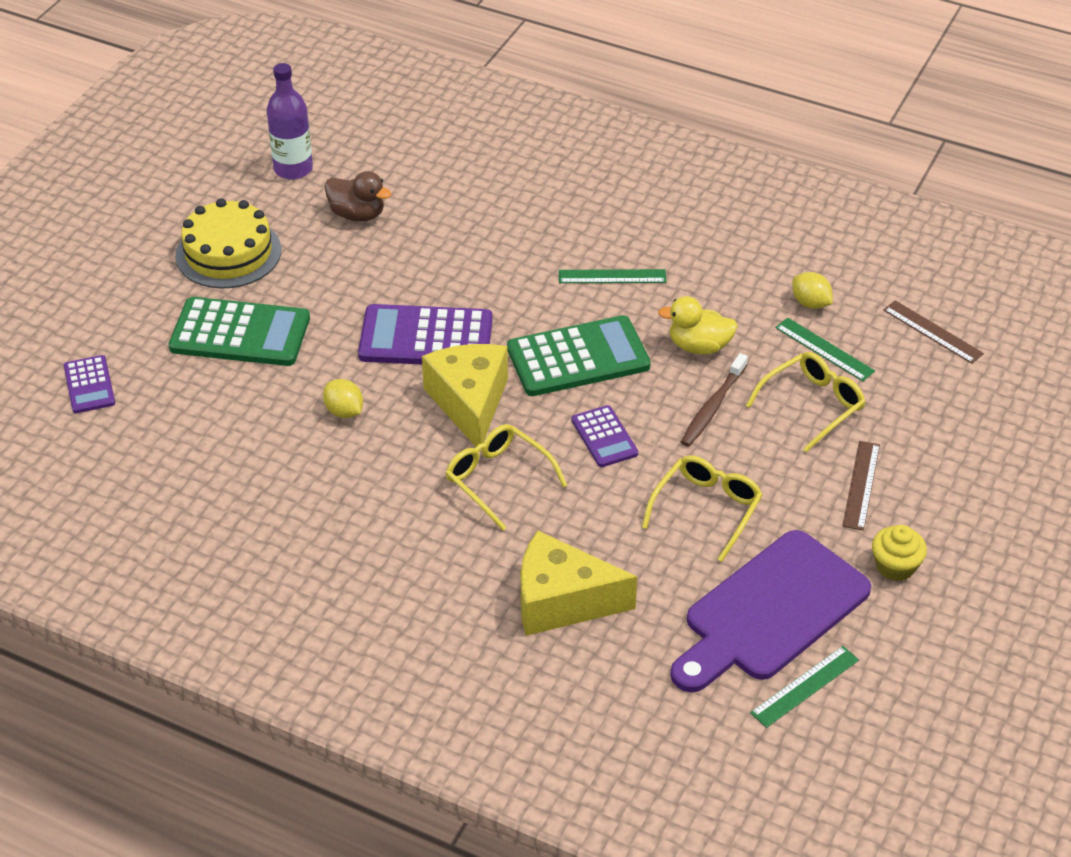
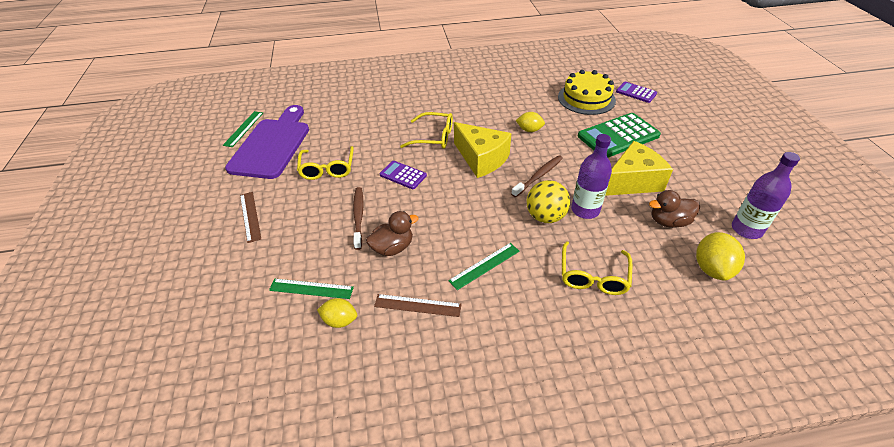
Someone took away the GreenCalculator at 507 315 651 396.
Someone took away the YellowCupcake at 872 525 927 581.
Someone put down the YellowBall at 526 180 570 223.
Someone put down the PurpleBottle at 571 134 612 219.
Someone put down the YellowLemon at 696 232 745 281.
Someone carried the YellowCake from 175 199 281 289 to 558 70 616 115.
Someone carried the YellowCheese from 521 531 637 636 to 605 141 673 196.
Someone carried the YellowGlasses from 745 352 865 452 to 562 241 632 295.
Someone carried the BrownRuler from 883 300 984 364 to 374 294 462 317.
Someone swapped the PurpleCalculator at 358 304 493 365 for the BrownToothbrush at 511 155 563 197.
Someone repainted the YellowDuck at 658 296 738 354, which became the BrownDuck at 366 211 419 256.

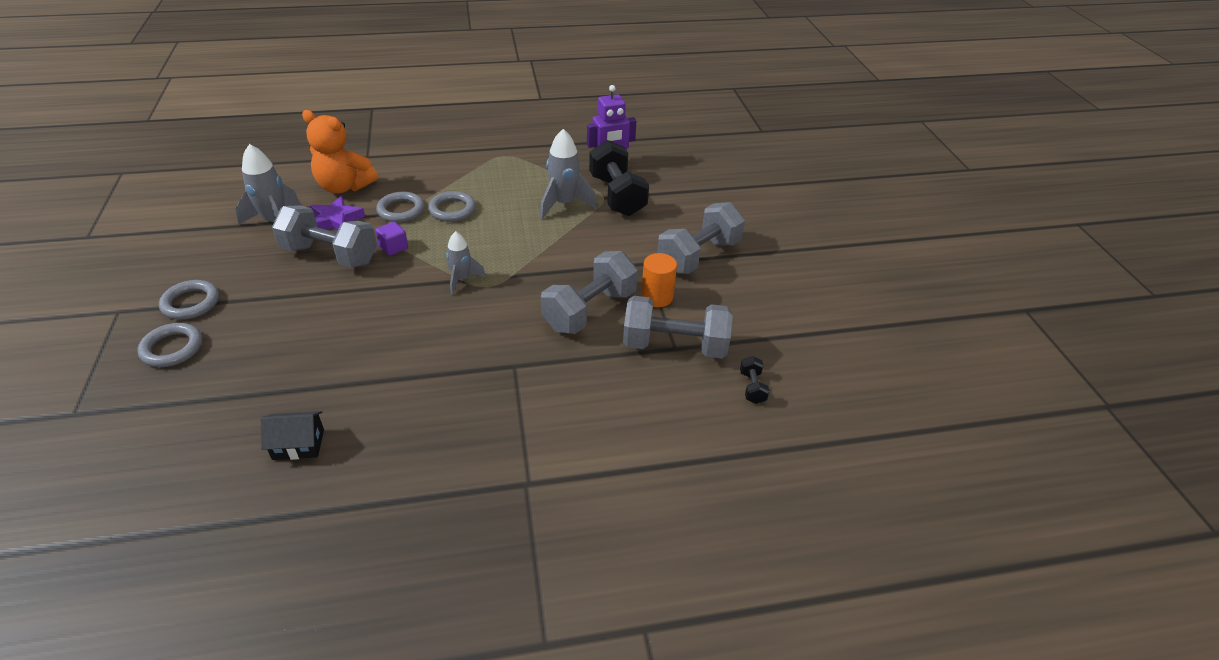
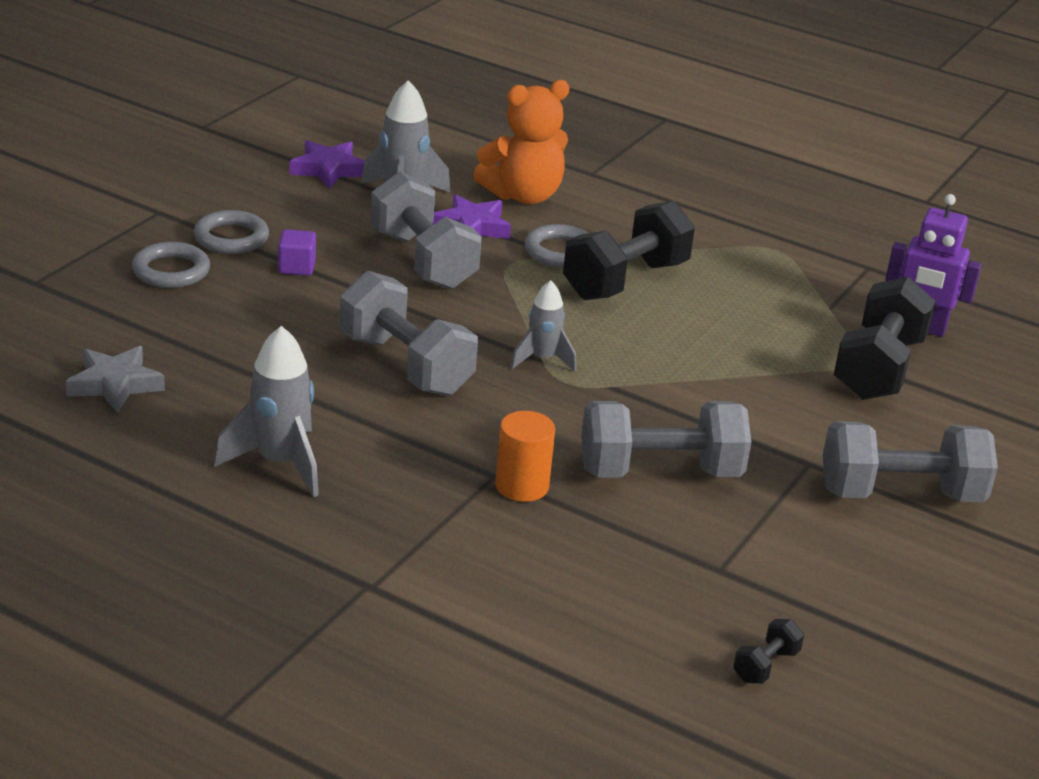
Someone took away the BlackHouse at 261 411 324 460.
Someone put down the GreyStar at 66 346 165 413.
Someone put down the PurpleStar at 289 140 364 189.
Someone carried the PurpleCube from 375 222 408 256 to 278 229 316 276.
Someone carried the GreyRocket from 540 129 597 219 to 214 326 319 497.
Someone carried the GreyDumbbell from 623 296 733 358 to 340 271 478 396.
Someone carried the OrangeCylinder from 641 253 677 307 to 495 411 555 502.
Someone swapped the GreyRing at 428 191 476 222 for the BlackDumbbell at 563 201 695 300.
Someone rotated the OrangeTeddyBear at 302 110 378 193 by 90 degrees counterclockwise.

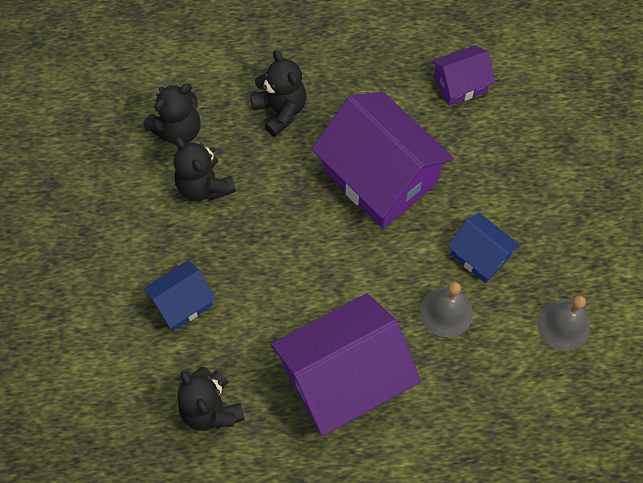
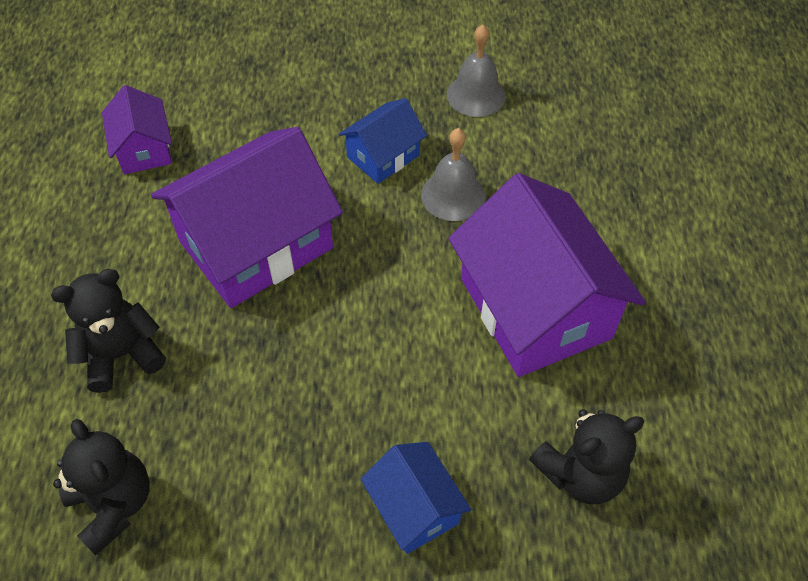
Someone took away the BlackTeddyBear at 174 137 236 201.

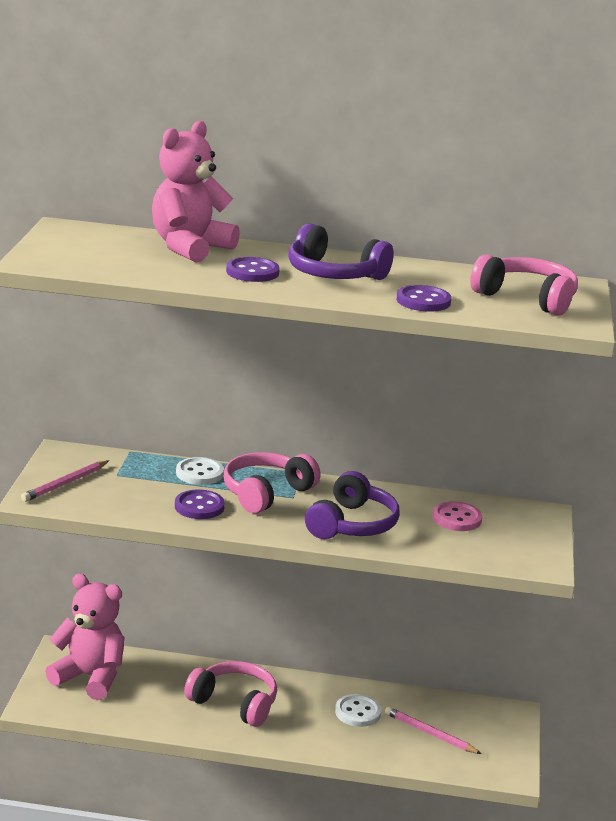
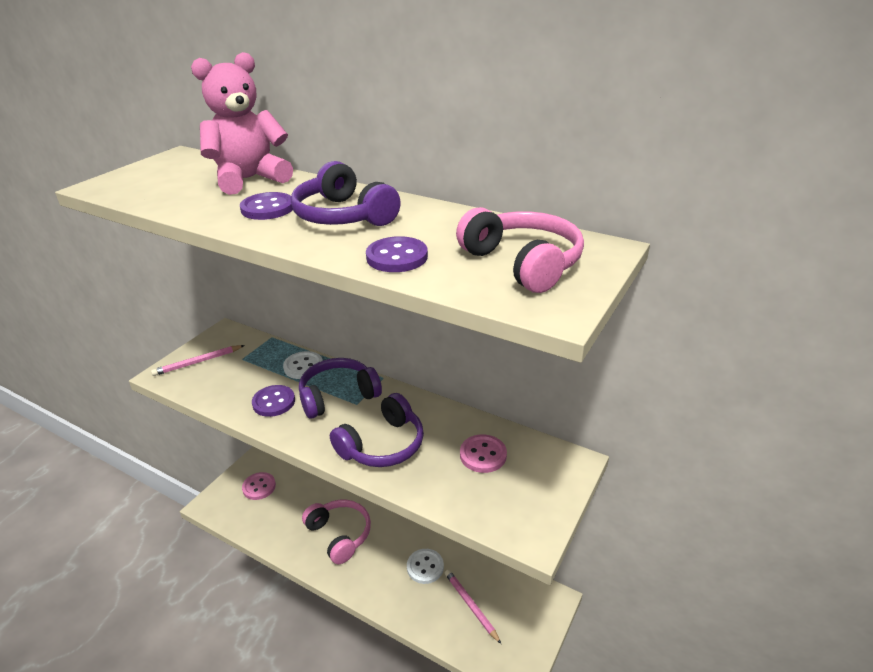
Someone swapped the PinkTeddyBear at 45 574 125 700 for the PinkButton at 242 472 276 500.
Someone repainted the PinkHeadphones at 223 452 321 513, which became the PurpleHeadphones at 299 358 382 419.

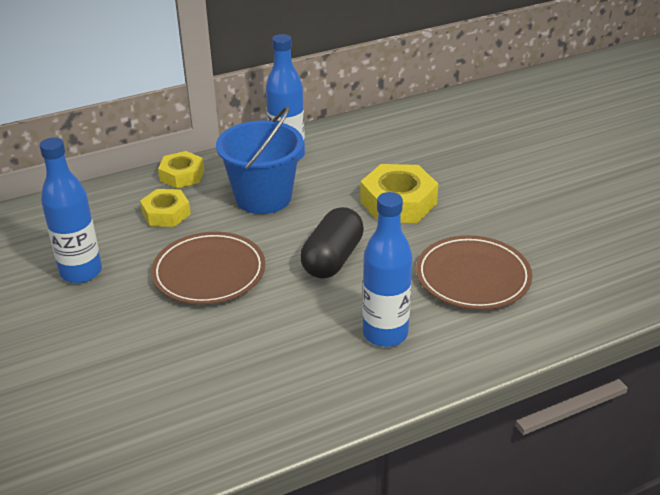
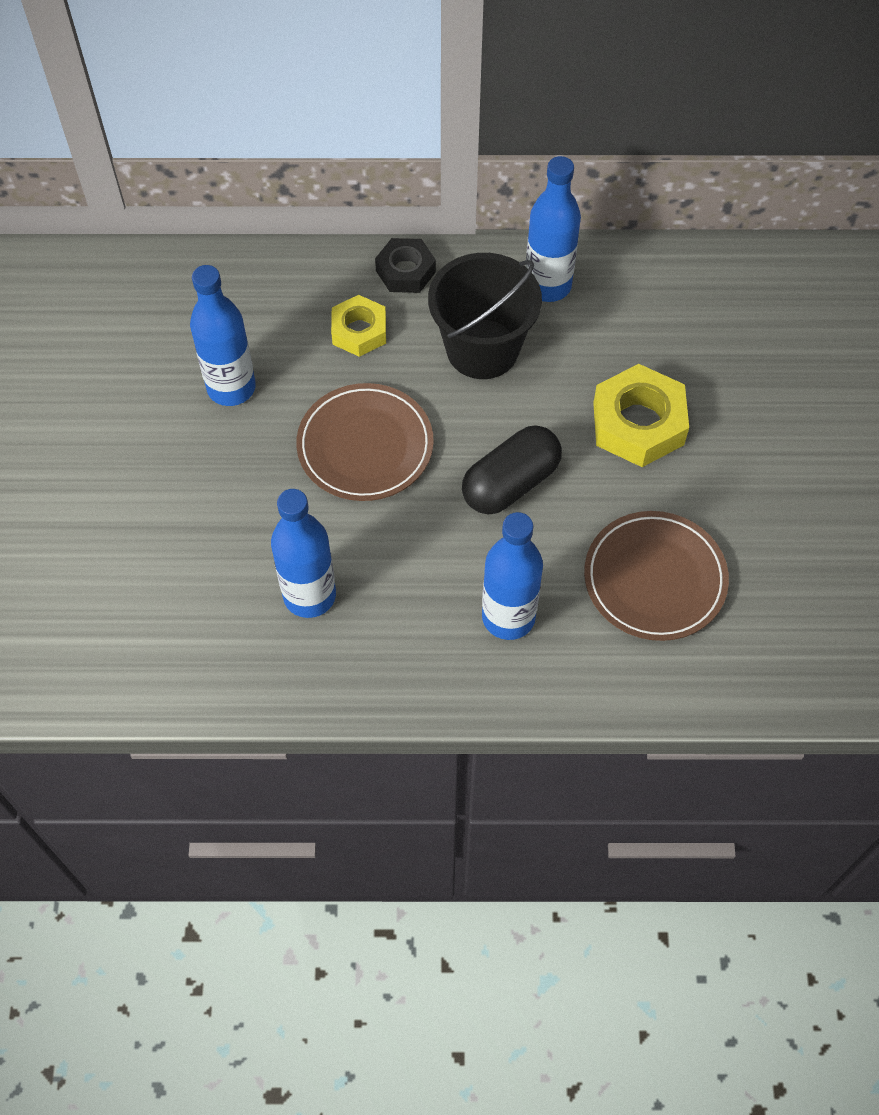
Someone put down the BlueBottle at 271 489 336 618.
Someone repainted the YellowNut at 158 151 204 188, which became the BlackNut at 375 238 436 293.
Someone repainted the BlueBucket at 216 106 303 214, which became the BlackBucket at 428 253 542 379.

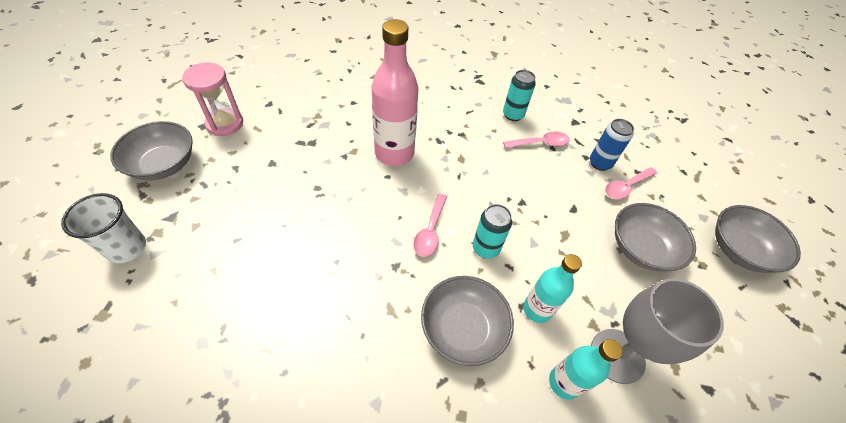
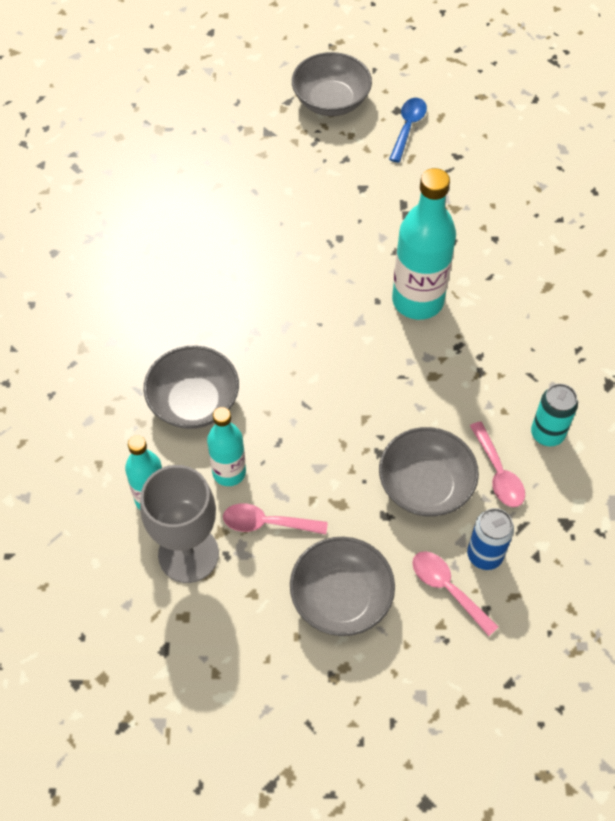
Someone took away the WhiteCup at 61 193 146 263.
Someone took away the TurquoiseCan at 473 204 512 259.
Someone carried the PinkSpoon from 413 194 447 257 to 223 503 328 535.
Someone carried the GreyBowl from 715 205 801 273 to 379 427 479 517.
Someone swapped the PinkHourglass at 182 62 243 136 for the BlueSpoon at 389 98 427 163.
Someone repainted the PinkBottle at 372 19 418 166, which became the TurquoiseBottle at 392 168 456 320.

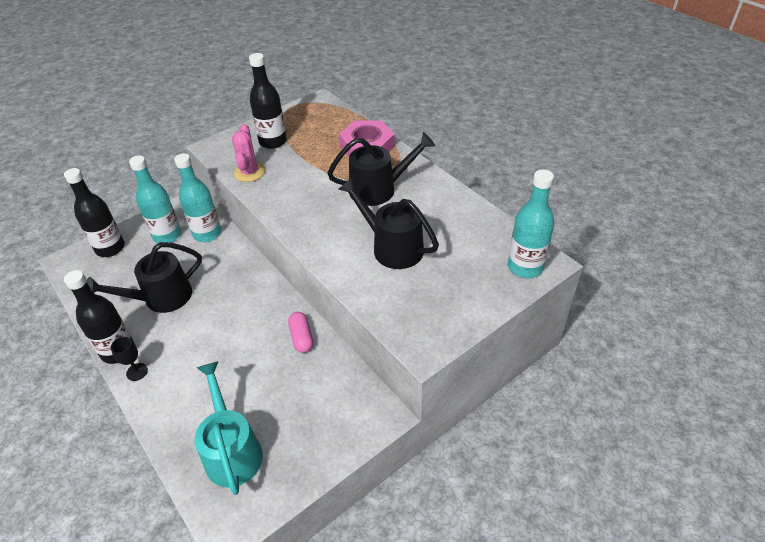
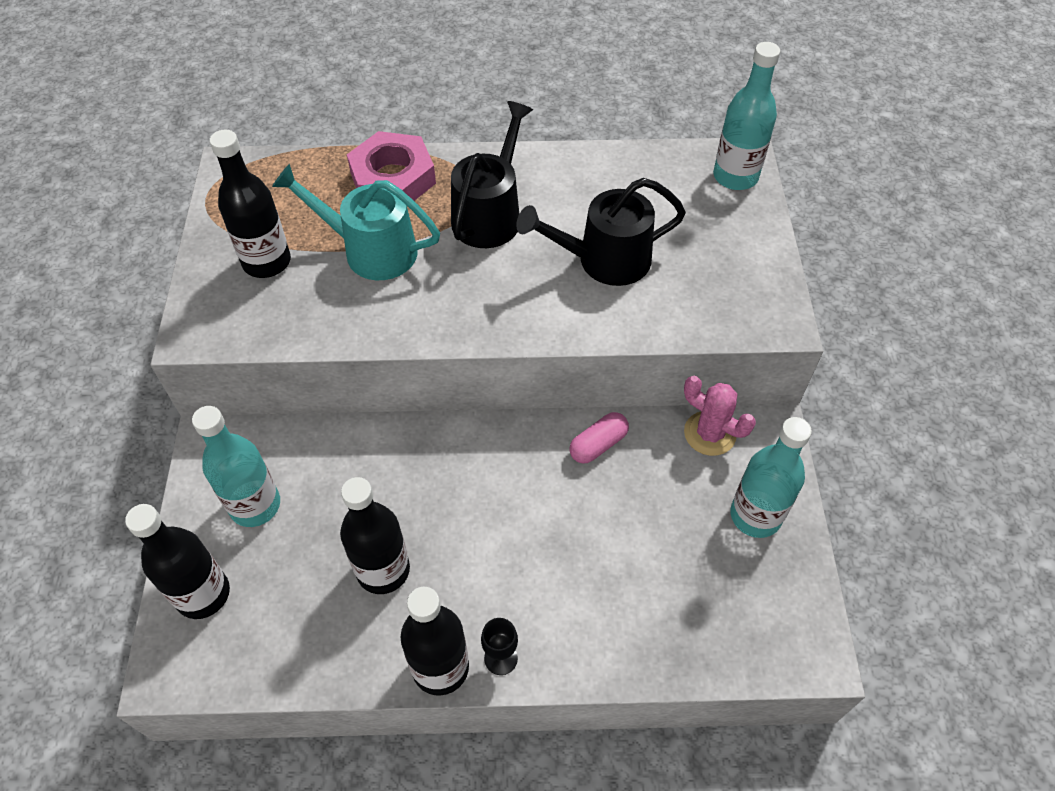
Someone carried the TurquoiseBottle from 174 153 221 242 to 730 417 812 538.
Someone carried the TurquoiseWateringCan from 195 361 263 495 to 272 164 440 280.
Someone carried the PinkCactus from 232 124 265 182 to 684 376 756 456.
Someone swapped the BlackWateringCan at 86 242 202 313 for the BlackBottle at 340 477 410 594.
Someone rotated the PinkCapsule at 288 312 313 353 by 60 degrees counterclockwise.

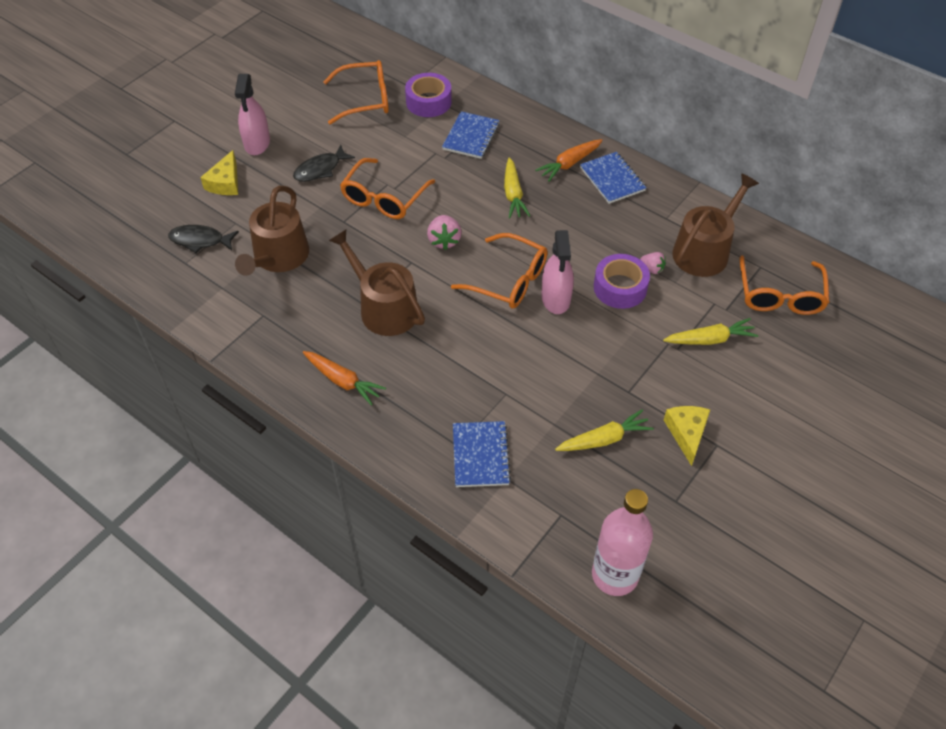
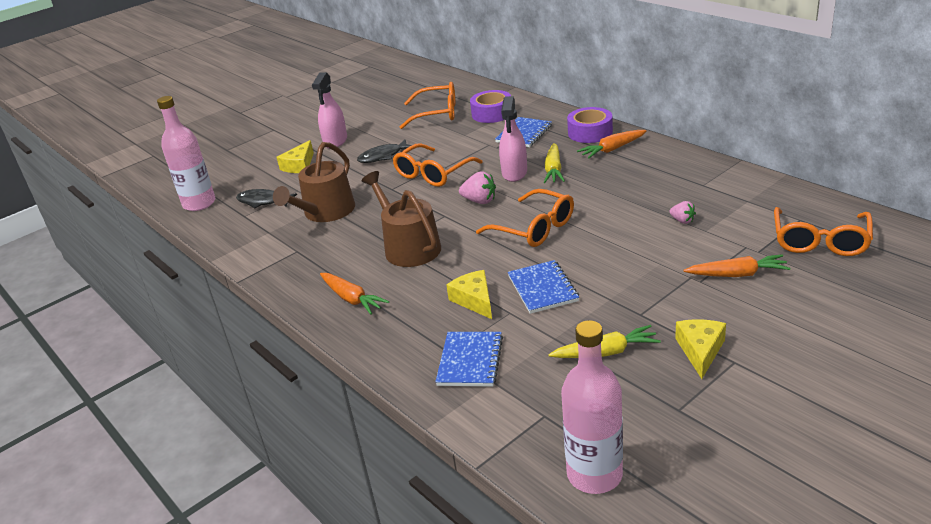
Someone took away the BrownWateringCan at 672 173 759 277.
Someone put down the PinkBottle at 157 96 215 211.
Someone put down the YellowCheese at 446 270 492 319.
Someone carried the PinkSprayBottle from 542 230 574 314 to 499 96 527 182.
Someone carried the BlueNotebook from 580 152 647 204 to 508 260 579 314.
Someone carried the PurpleTape from 594 254 650 309 to 567 107 613 143.
Someone repainted the YellowCarrot at 663 318 758 345, which became the OrangeCarrot at 684 254 791 277.
Someone rotated the PinkStrawberry at 427 215 462 250 by 75 degrees counterclockwise.

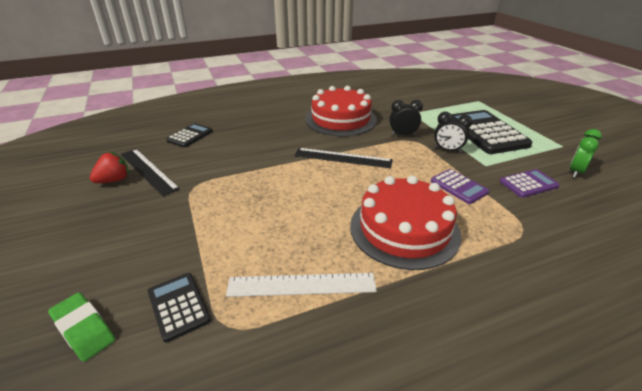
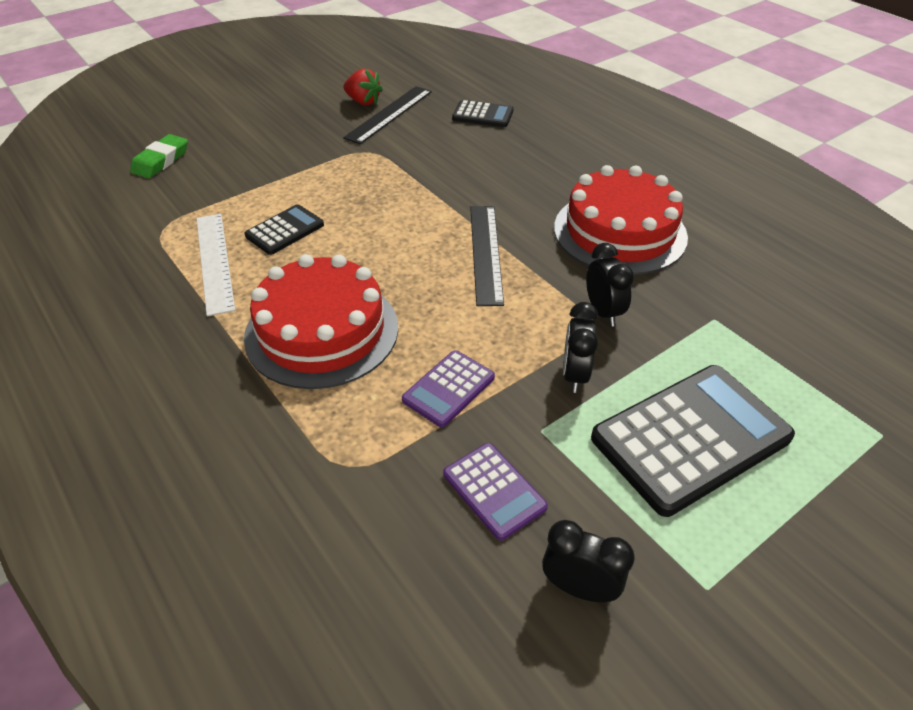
Someone carried the BlackCalculator from 148 273 211 342 to 244 204 324 255.
Someone repainted the GreenClock at 569 129 602 178, which became the BlackClock at 542 520 635 602.

